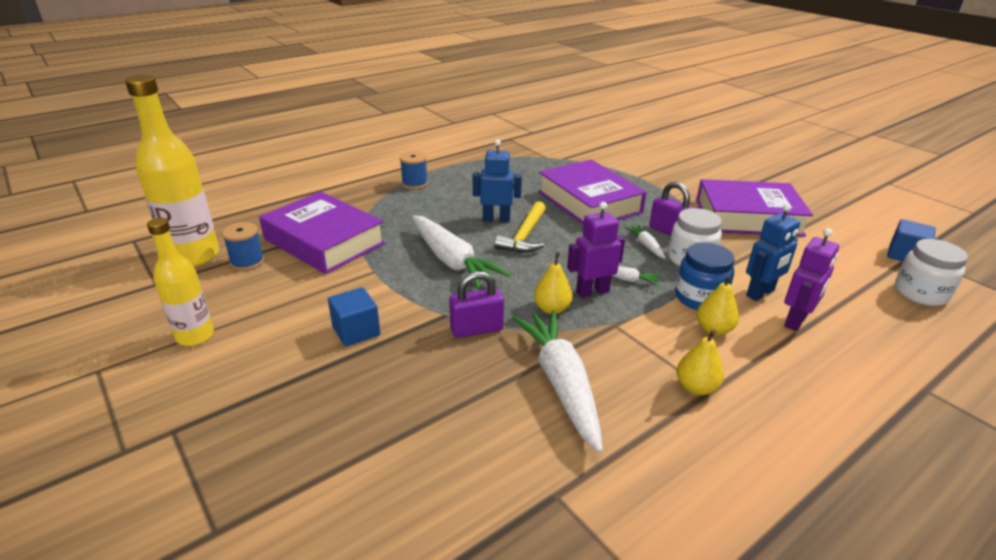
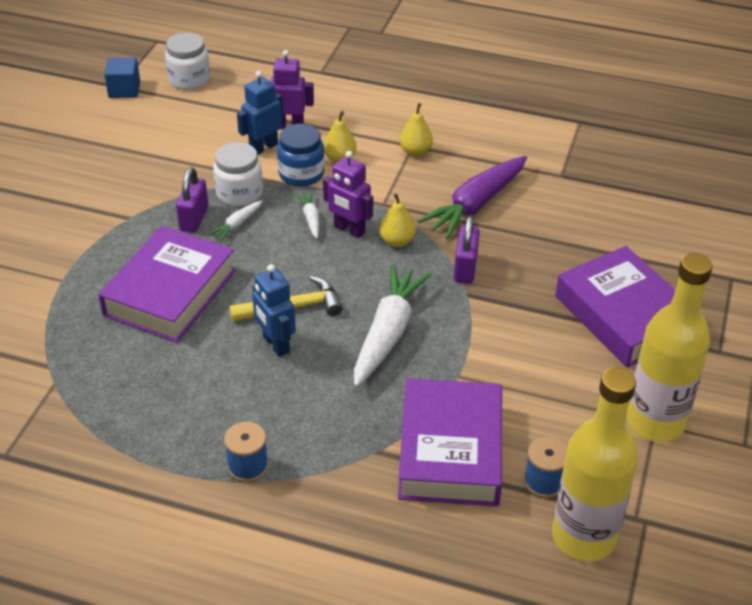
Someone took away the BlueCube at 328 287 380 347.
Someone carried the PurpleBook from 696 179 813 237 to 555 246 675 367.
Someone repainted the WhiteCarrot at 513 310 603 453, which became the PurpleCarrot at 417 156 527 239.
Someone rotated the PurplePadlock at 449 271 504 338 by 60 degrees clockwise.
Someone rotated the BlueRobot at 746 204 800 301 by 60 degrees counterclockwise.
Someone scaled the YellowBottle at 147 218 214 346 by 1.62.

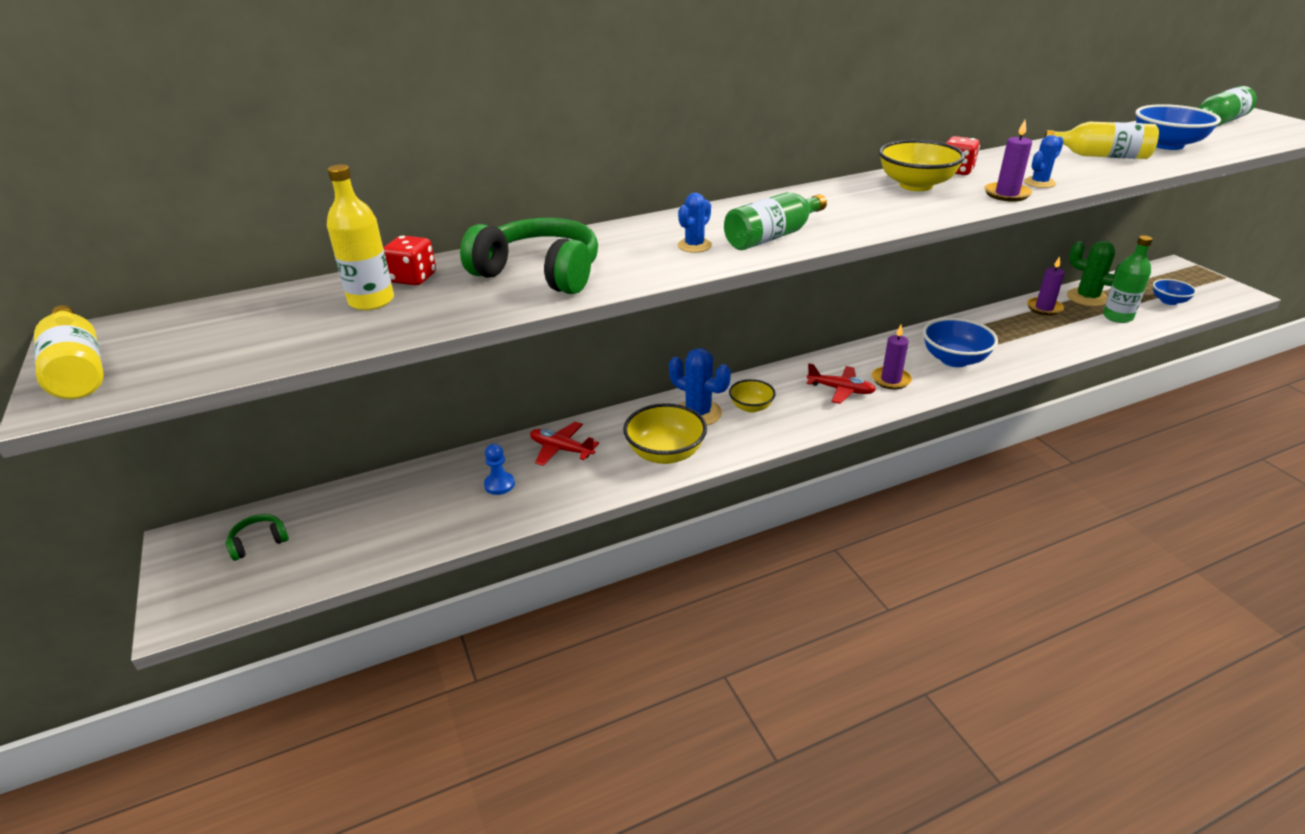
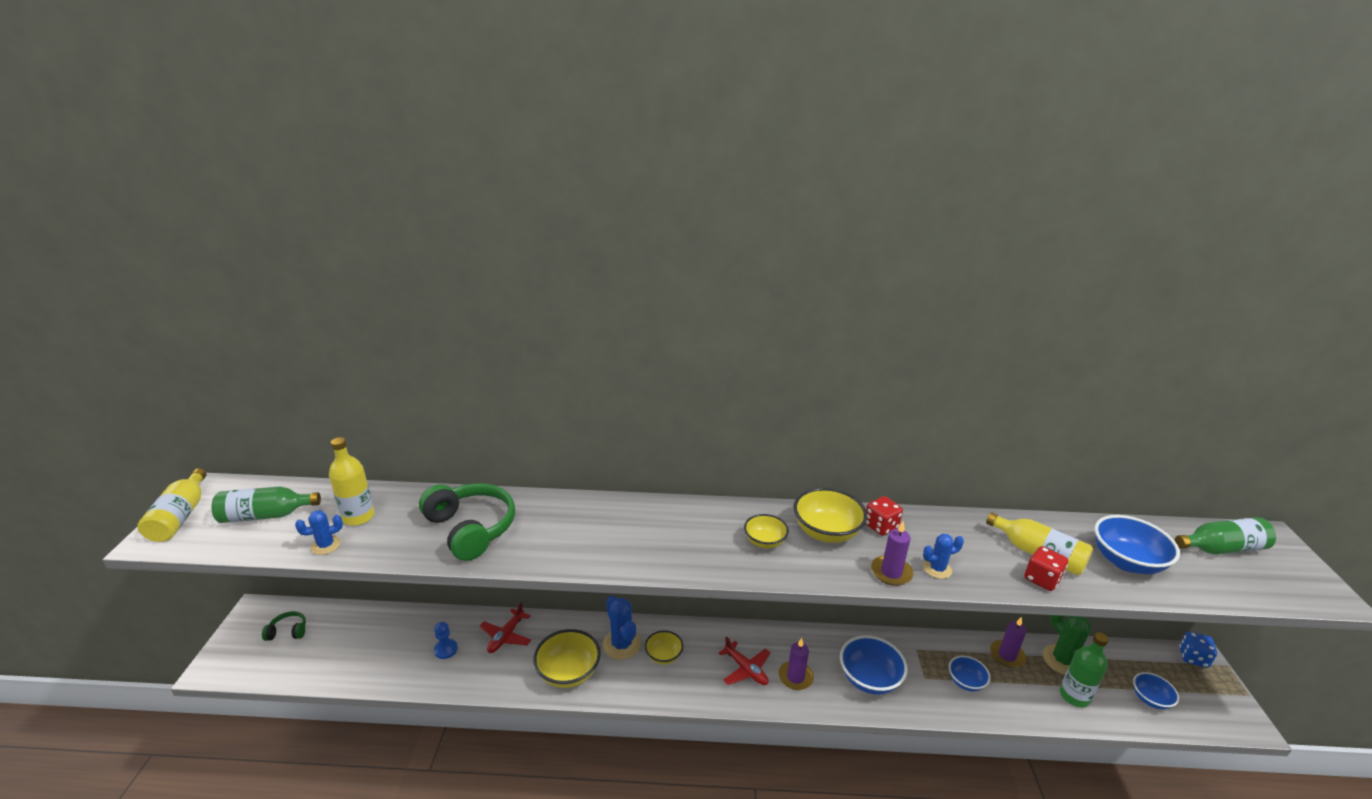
Someone put down the YellowBowl at 744 514 789 548.
Someone put down the BlueBowl at 949 656 991 692.
Someone put down the BlueDice at 1179 632 1217 668.
Someone carried the RedDice from 383 236 436 285 to 1025 546 1068 591.
Someone carried the BlueCactus from 678 193 712 253 to 295 510 343 555.
Someone carried the GreenBottle from 724 192 827 250 to 212 487 321 523.
Someone rotated the RedPlane at 530 422 599 466 by 120 degrees counterclockwise.

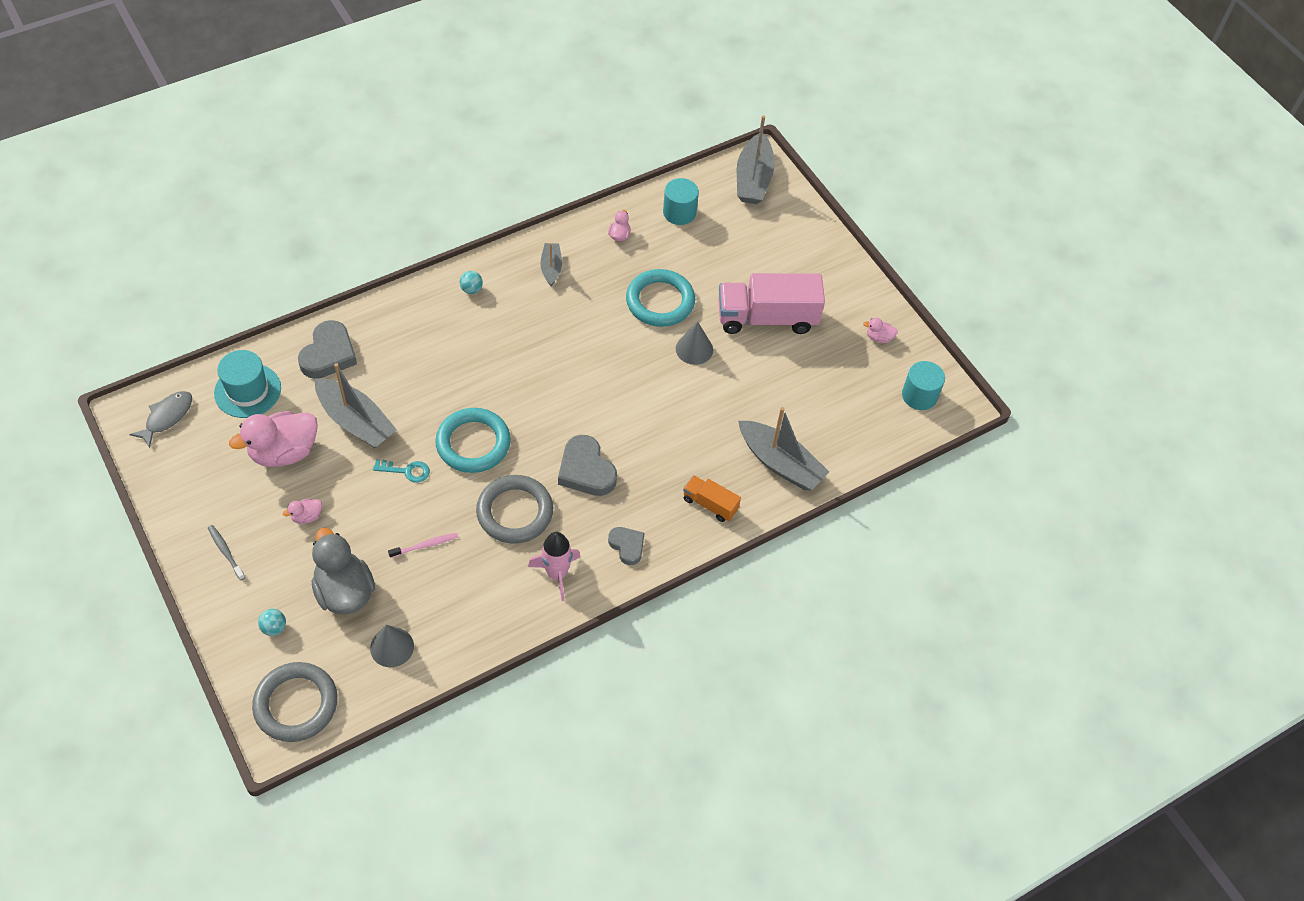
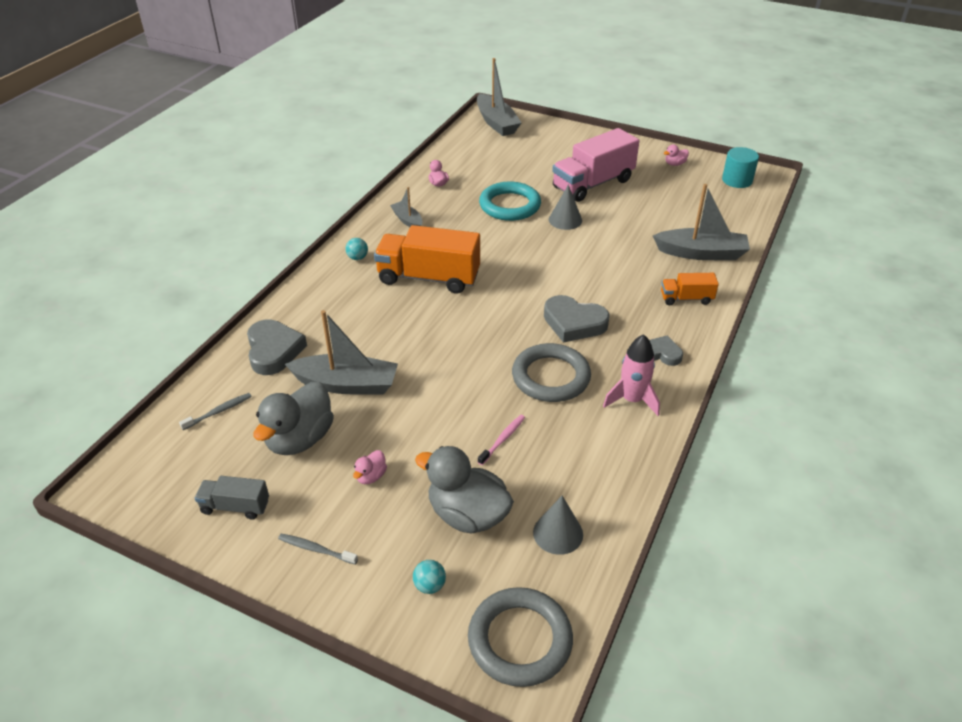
Someone took away the GreyFish at 129 391 192 448.
Someone took away the TurquoiseKey at 373 460 430 483.
Someone took away the TurquoiseRing at 435 408 511 473.
Someone took away the TurquoiseCylinder at 663 178 699 225.
Someone put down the GreyTruck at 195 476 269 520.
Someone put down the OrangeTruck at 374 225 480 293.
Someone swapped the TurquoiseHat at 214 350 281 418 for the GreyToothbrush at 179 393 252 430.
Someone repainted the PinkDuck at 229 411 318 467, which became the GreyDuck at 253 382 334 455.

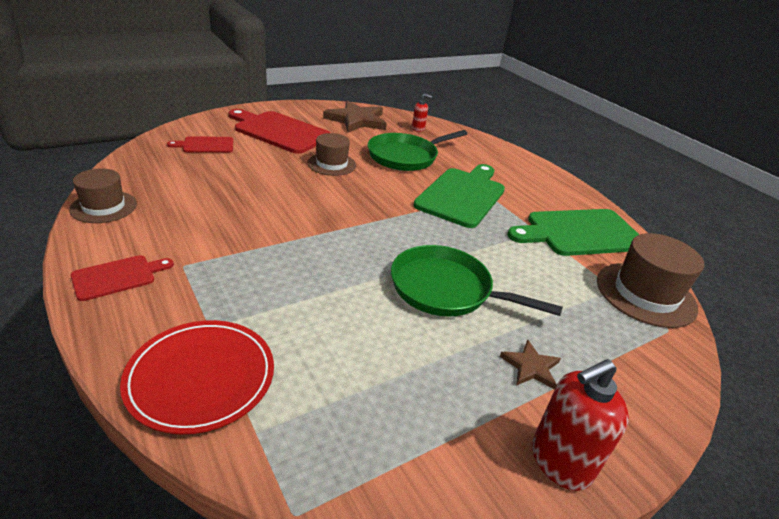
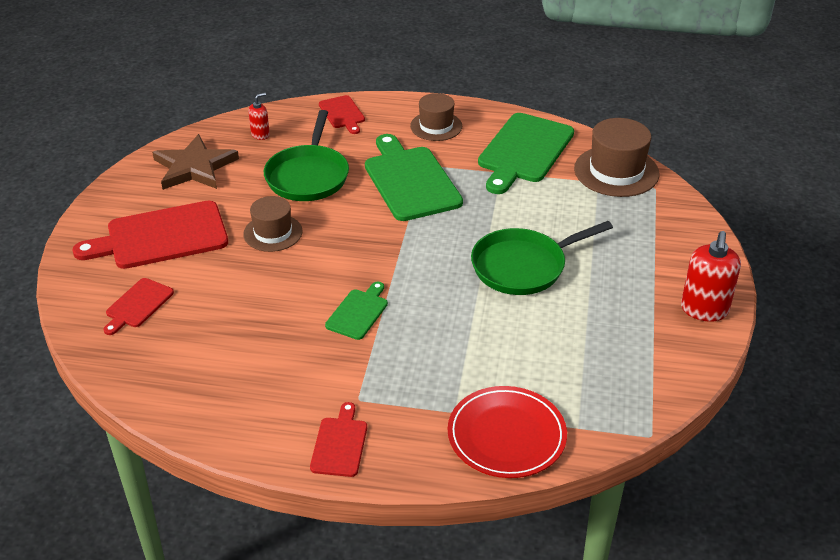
Someone took away the BrownStar at 500 339 561 390.
Someone put down the RedCuttingBoard at 319 95 365 134.
Someone put down the GreenCuttingBoard at 325 282 388 340.
Someone carried the BrownHat from 69 168 137 223 to 410 93 462 141.

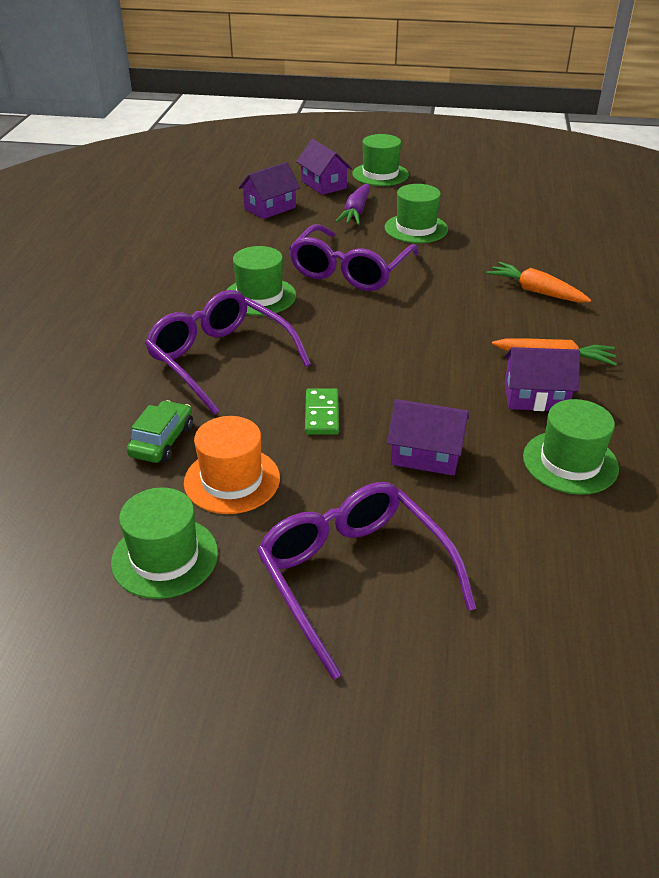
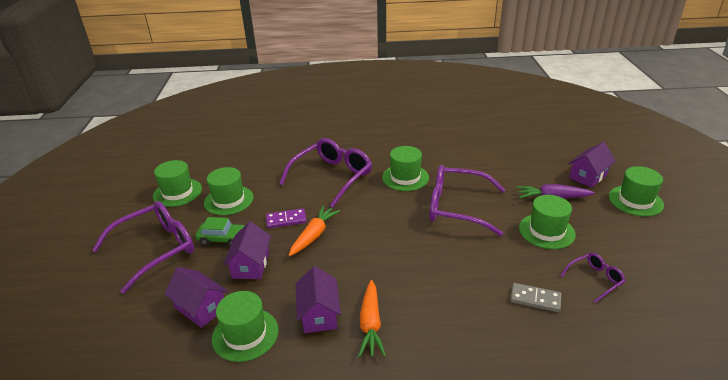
Someone put down the GreyDomino at 510 283 561 312.
Someone put down the PurpleGlasses at 560 253 626 303.
Someone carried the GreenCar from 127 400 193 463 to 195 217 245 246.
Someone carried the PurpleHouse from 239 162 300 219 to 164 267 228 328.
Someone carried the OrangeCarrot from 486 262 591 303 to 289 205 340 256.
Someone repainted the OrangeHat at 184 416 280 514, which became the GreenHat at 204 167 254 215.
Someone repainted the GreenDomino at 305 388 339 435, which became the PurpleDomino at 266 208 307 228.

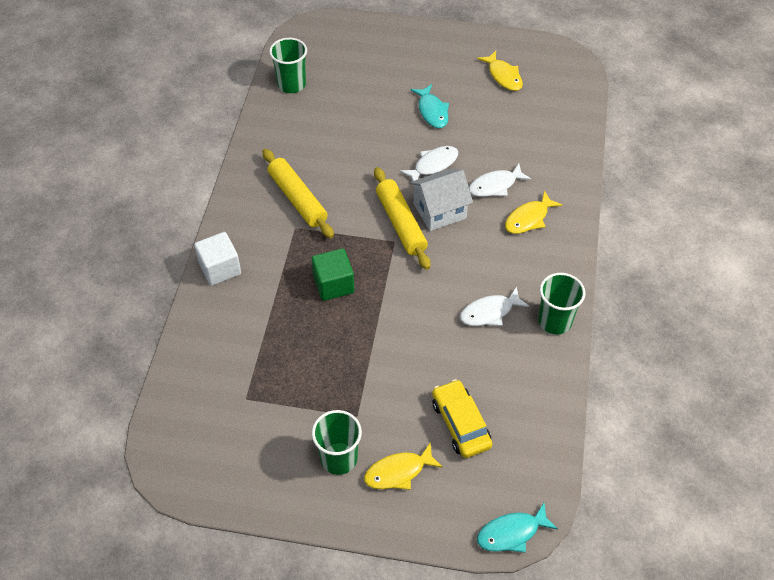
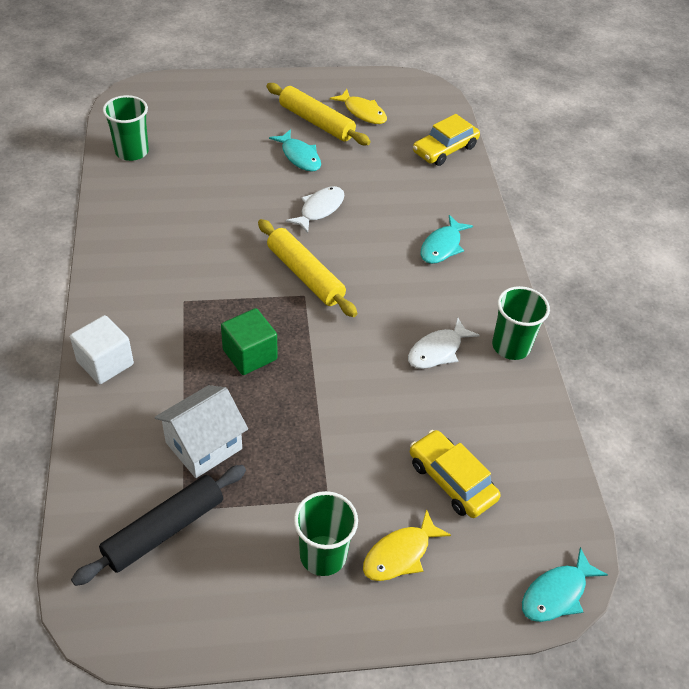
Someone took away the WhiteFish at 469 163 532 197.
Someone put down the BlackRollingPin at 71 465 246 586.
Someone put down the YellowCar at 413 114 480 166.
Someone carried the YellowRollingPin from 262 149 334 238 to 266 83 371 145.
Someone carried the WhiteHouse from 410 168 473 231 to 155 385 248 478.
Someone repainted the YellowFish at 505 191 562 234, which became the TurquoiseFish at 421 215 473 264.

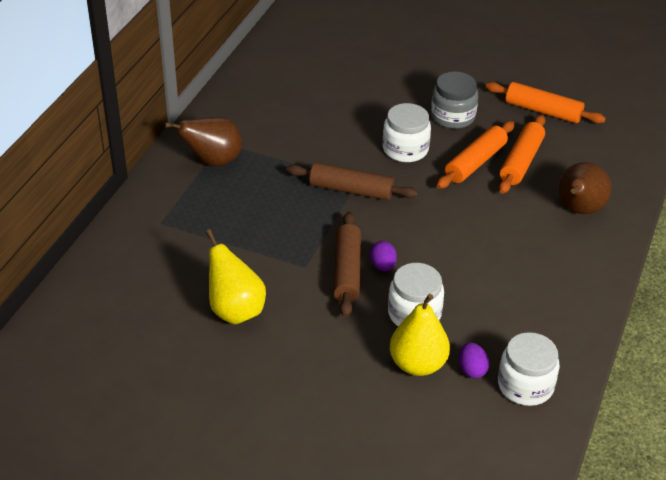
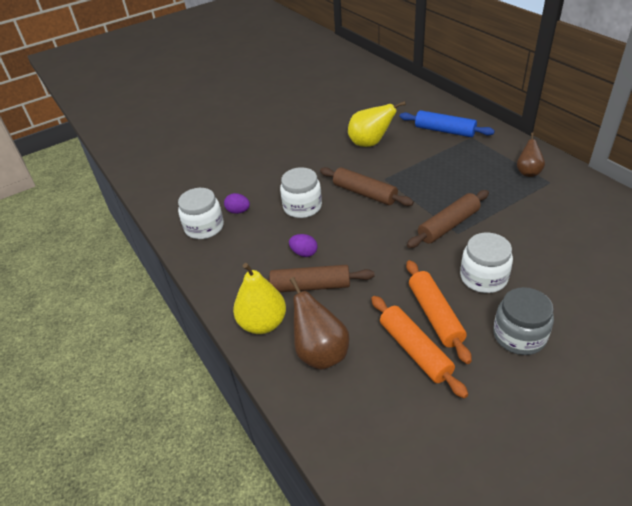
Someone took away the OrangeRollingPin at 486 82 606 124.
Someone put down the BrownRollingPin at 266 265 375 292.
Someone put down the BlueRollingPin at 400 110 495 137.
Someone carried the PurpleEgg from 370 241 397 271 to 289 234 318 257.
Someone carried the YellowPear from 390 294 450 376 to 233 263 286 334.
Someone scaled the BrownPear at 164 117 242 166 by 0.64.

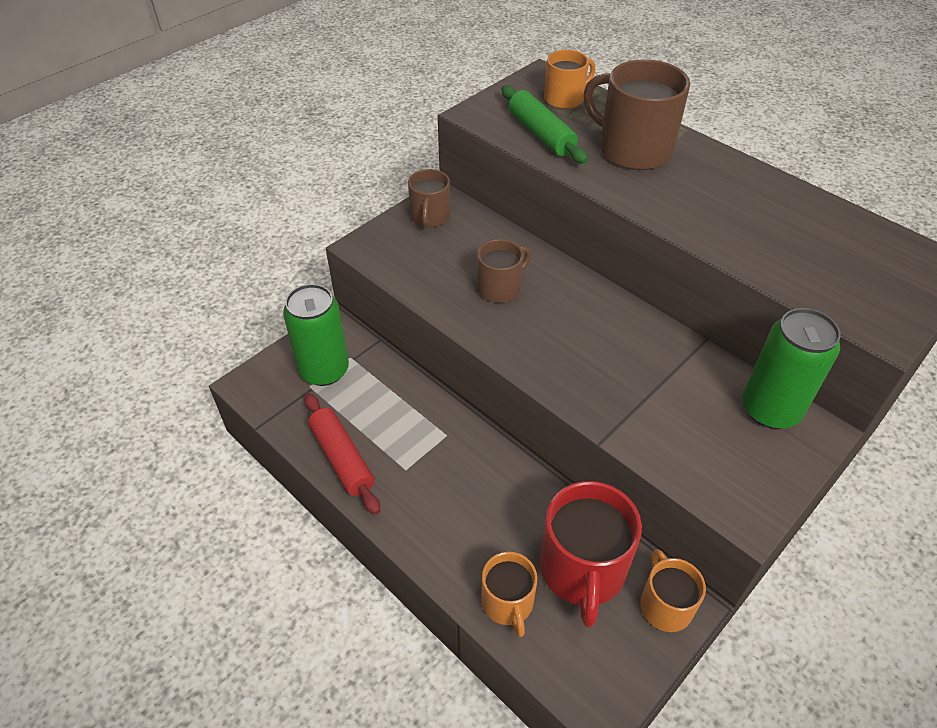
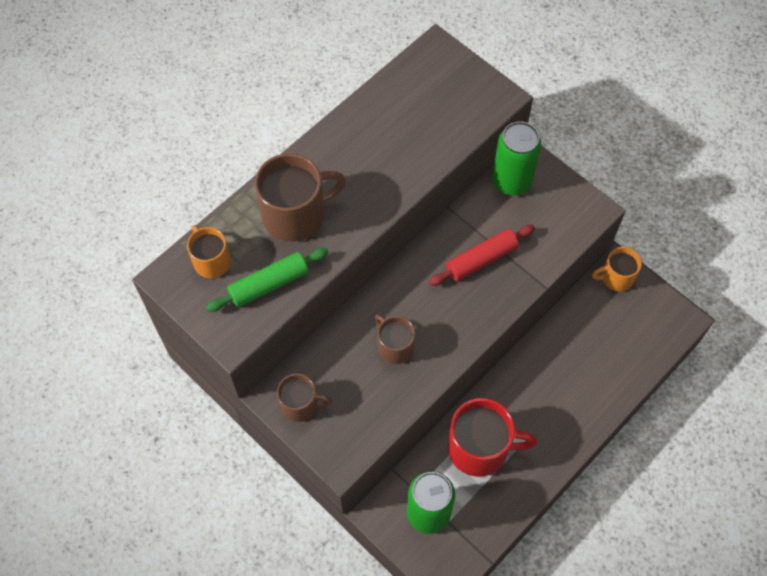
Someone took away the OrangeMug at 481 552 537 637.
Someone carried the RedRollingPin from 305 393 380 515 to 429 225 535 286.
Someone carried the RedMug from 540 481 642 628 to 448 398 537 477.
Someone rotated the BrownMug at 583 59 690 170 by 150 degrees counterclockwise.

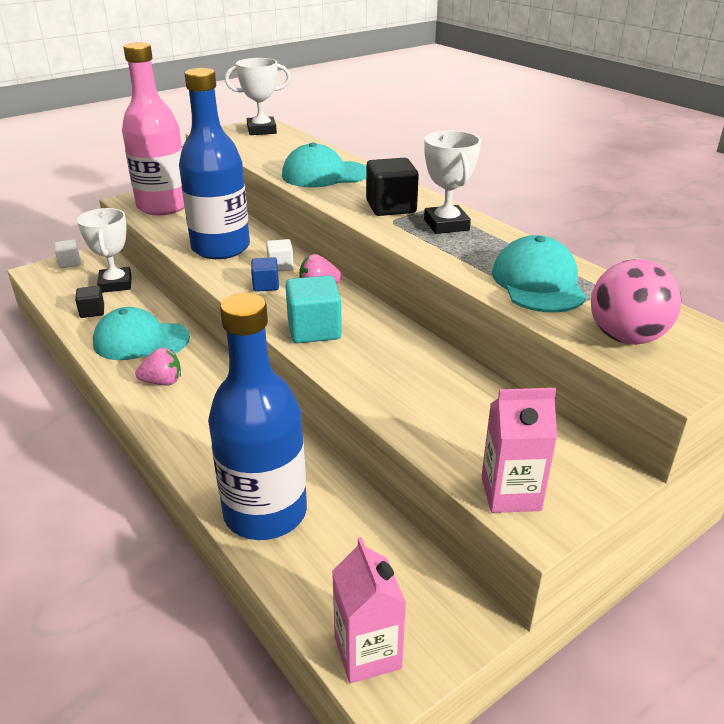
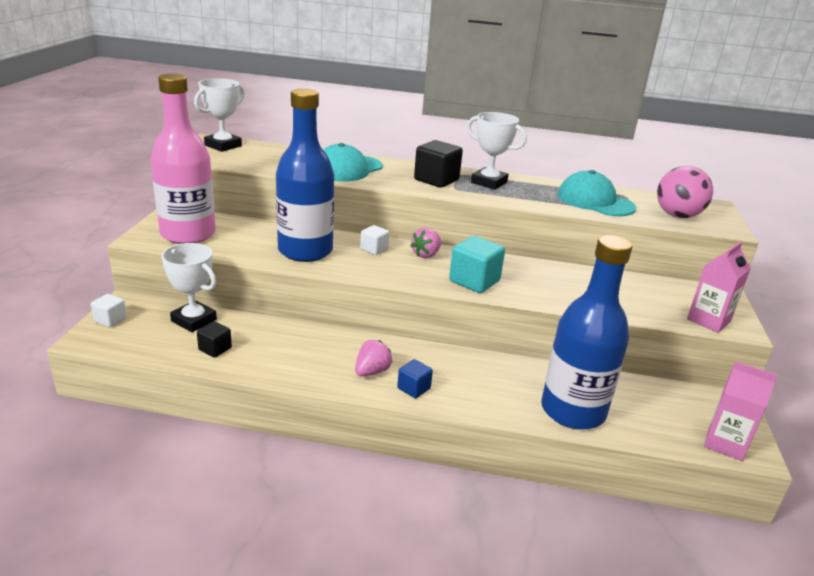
Someone took away the TurquoiseCap at 93 307 190 360.
Someone carried the BlueCube from 251 257 279 292 to 397 359 433 398.

